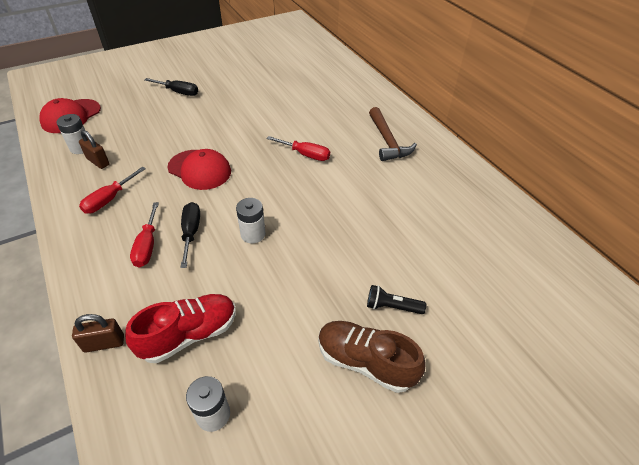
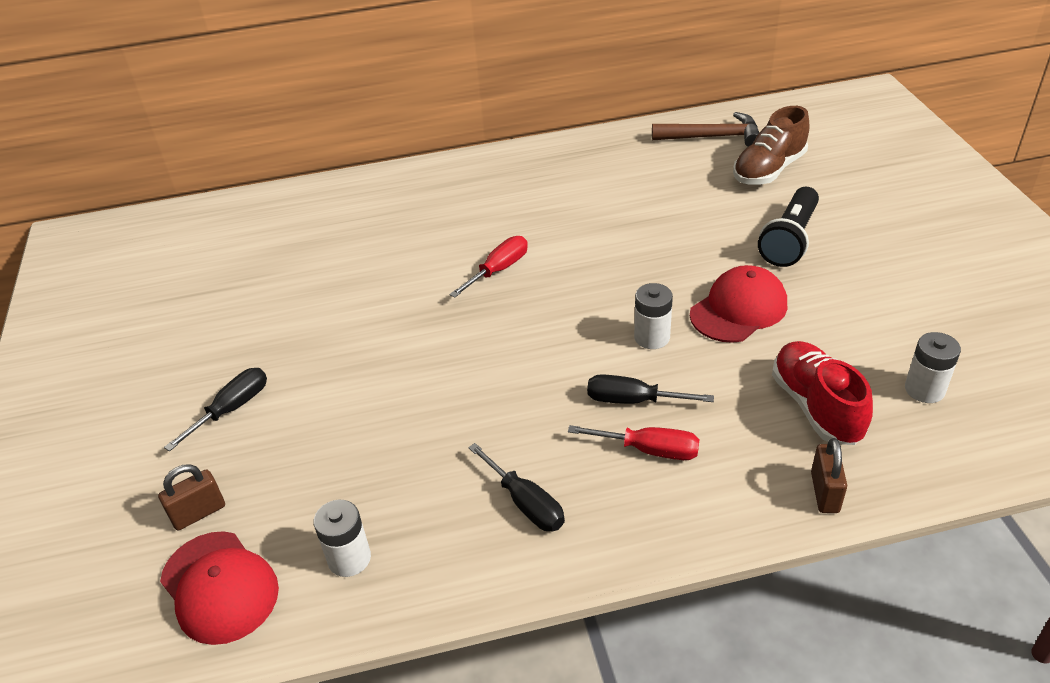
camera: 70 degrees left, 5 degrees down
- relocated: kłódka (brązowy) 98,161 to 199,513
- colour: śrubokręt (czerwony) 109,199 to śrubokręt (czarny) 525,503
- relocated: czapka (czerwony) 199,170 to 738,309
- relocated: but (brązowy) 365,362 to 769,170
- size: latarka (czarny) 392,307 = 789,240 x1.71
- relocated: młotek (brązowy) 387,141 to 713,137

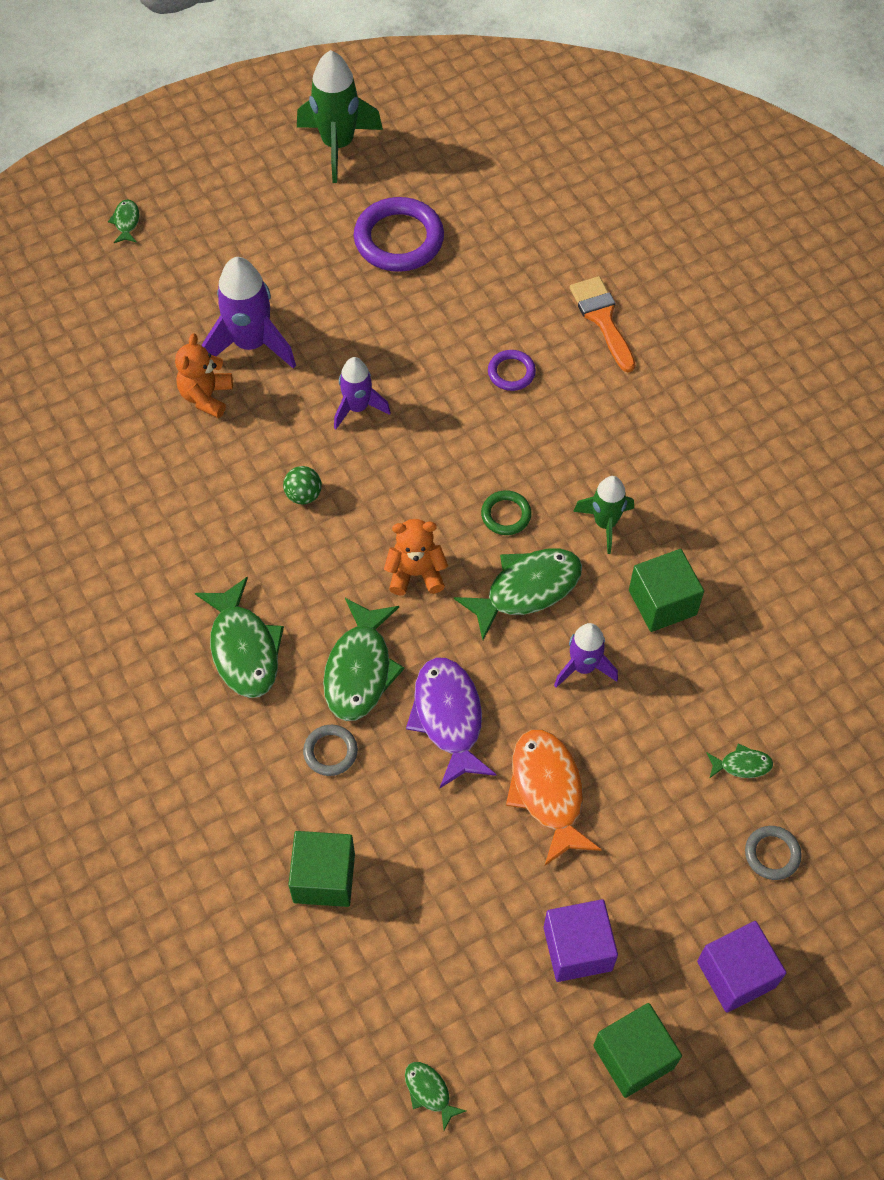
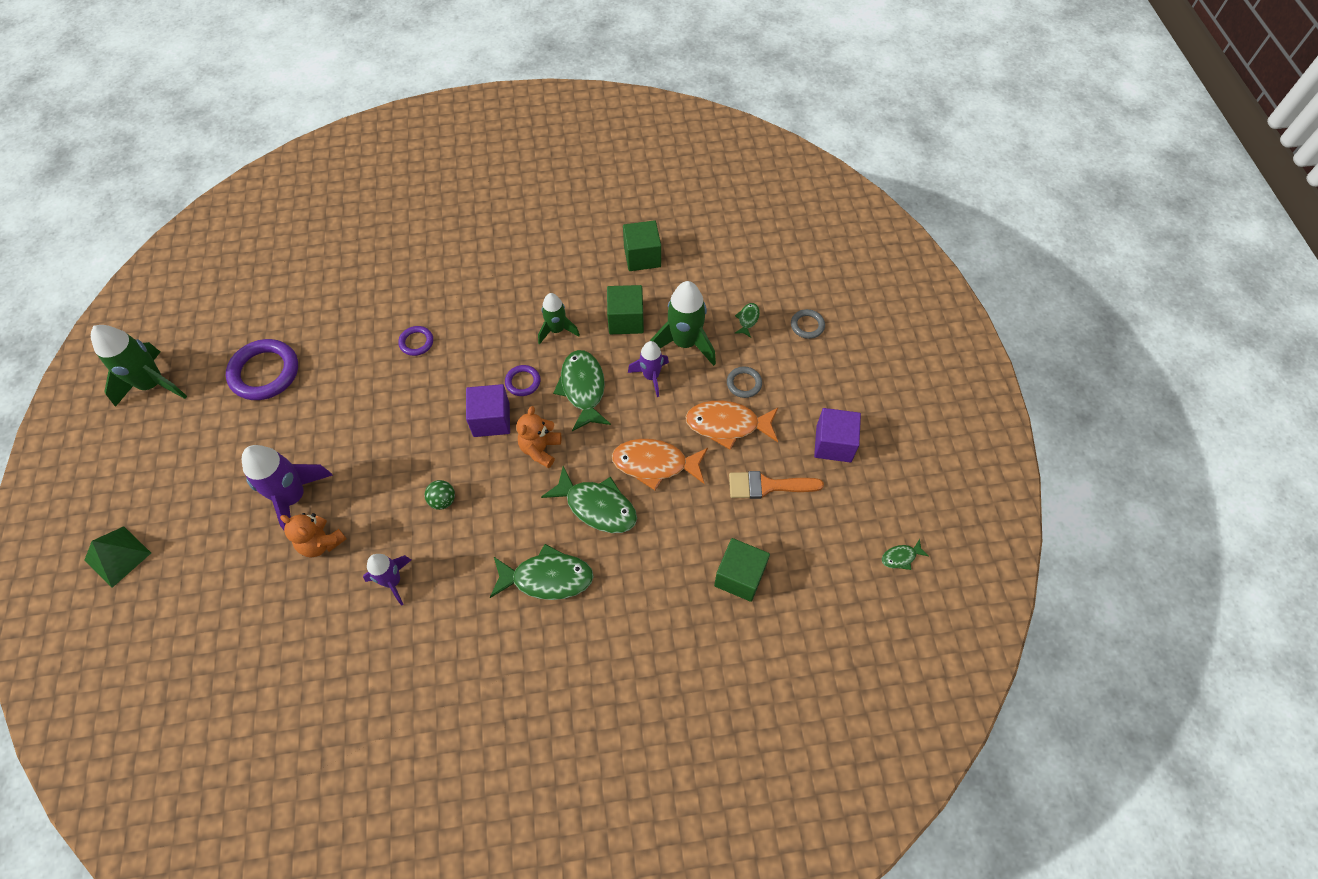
camera: 70 degrees left, 0 degrees up
- exchanged: ryba (zielony) 126,222 to piramida (zielony) 117,556
- relocated: pierścień (szary) 330,752 to 744,383
- relocated: rakieta (fioletowy) 357,408 to 393,581
- colour: ryba (fioletowy) 448,718 to ryba (pomarańczowy) 655,464
- colour: pierścień (zielony) 506,515 to pierścień (fioletowy) 523,382
- relocated: pędzel (pomarańczowy) 602,319 to 767,486
- relocated: sześcian (zielony) 633,1056 to 642,257
- relocated: sześcian (fioletowy) 736,974 to 491,420
- appeared: rakieta (zielony) 684,343

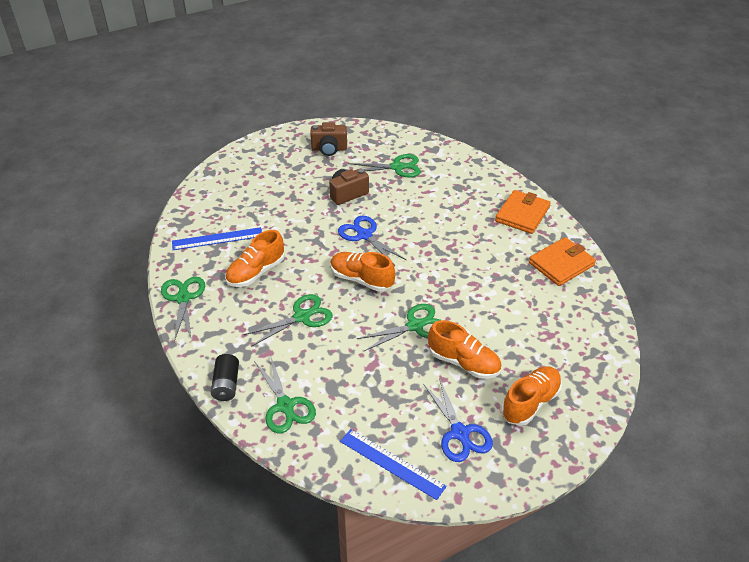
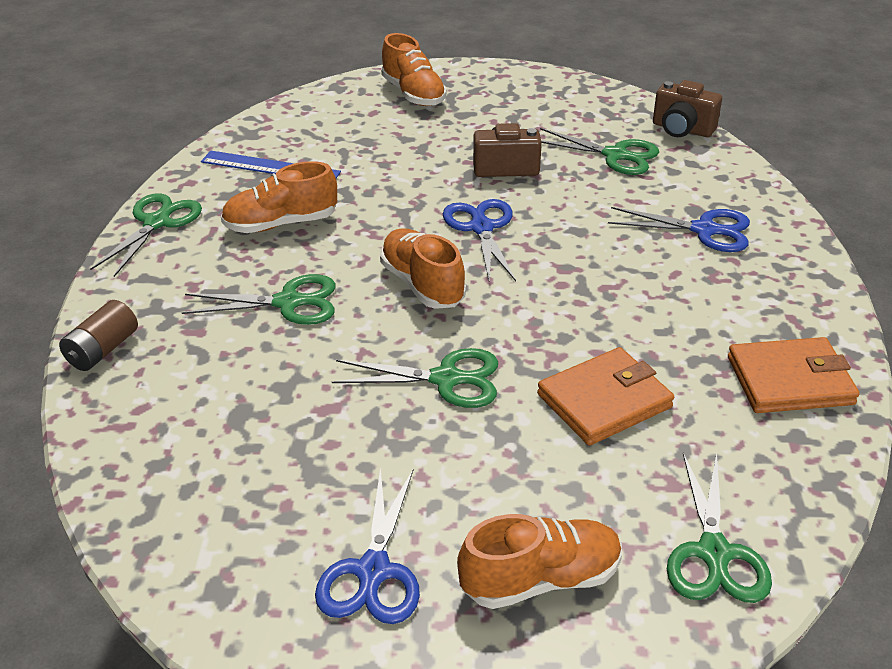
camera: 30 degrees right, 5 degrees down
- colour: bateria (czarny) 226,385 to bateria (brązowy) 102,350
- relocated: nożyczki (zielony) 285,406 to 714,553
- relocated: aparat fotograficzny (brązowy) 329,149 to 682,129
- missing: linijka (niebieski) 392,463
- relocated: but (pomarańczowy) 463,363 to 413,94
- relocated: portfel (pomarańczowy) 522,214 to 604,401
- appeared: nożyczki (niebieski) 704,230

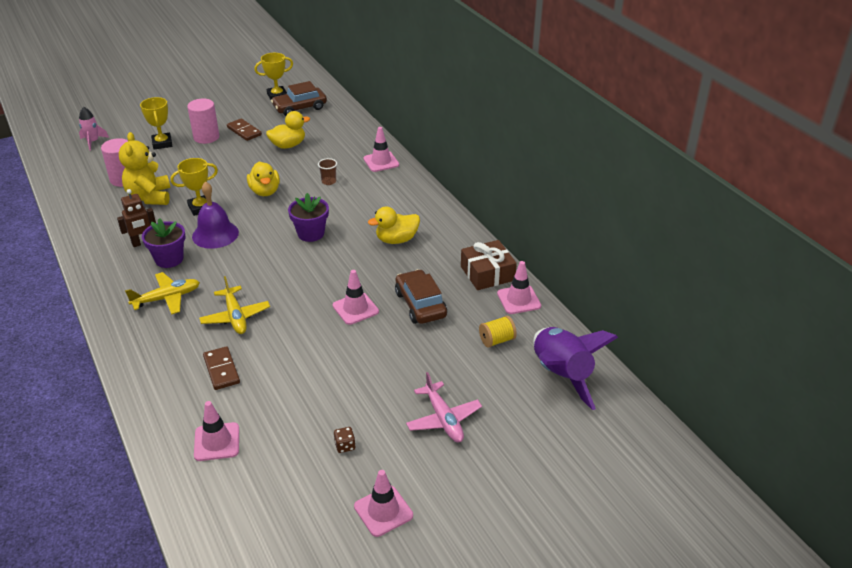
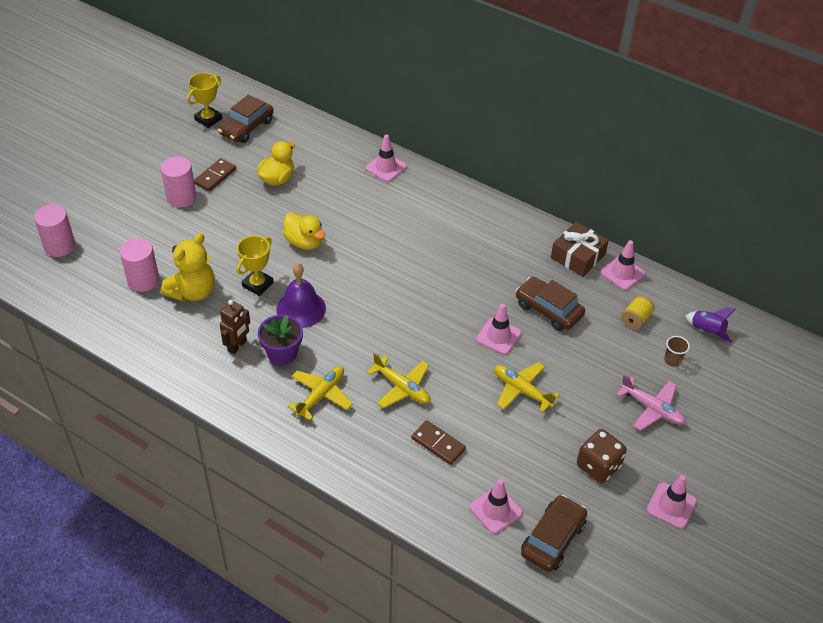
camera: 30 degrees left, 10 degrees up
- exchanged: rakieta (różowy) 93,142 to walec (różowy) 59,246
- spun: miś (żółty) 149,197 = 193,291 105 degrees counterclockwise
- missing: puchar (żółty) 162,143
- spun: kostka domina (brązowy) 244,131 = 215,176 75 degrees counterclockwise
- missing: doniczka (fioletowy) 311,233
- relocated: szklanka (brązowy) 329,181 to 672,360
- size: kostka do gry (brązowy) 345,446 = 598,466 x2.13
- missing: kaczka (żółty) 396,240
- size: rakieta (fioletowy) 561,375 = 706,331 x0.52
- appeared: samolot (żółty) 521,390
- appeared: samochód (brązowy) 553,539

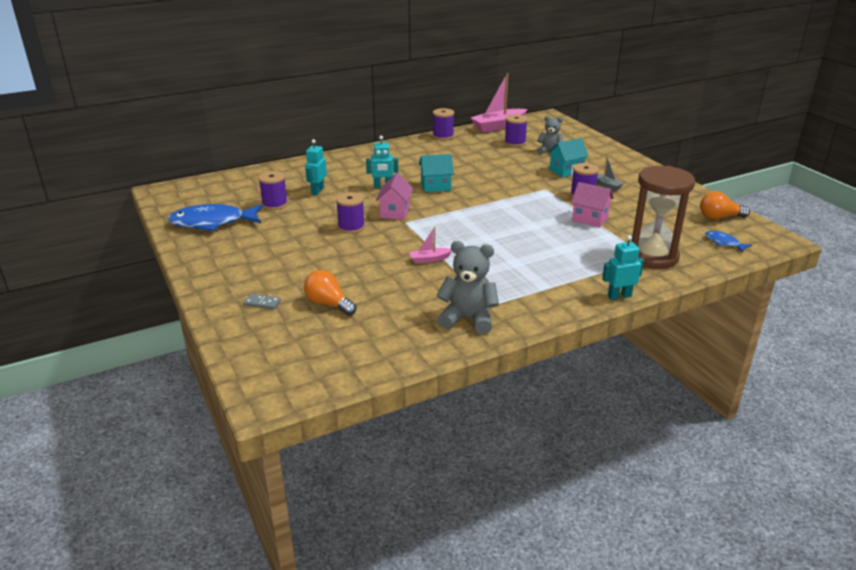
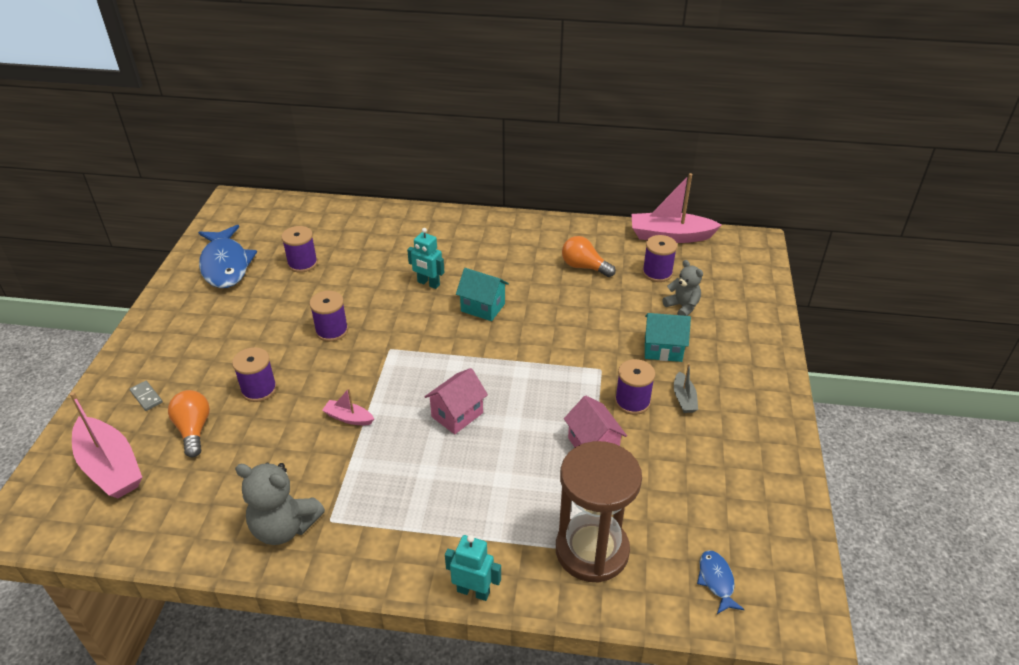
camera: 35 degrees right, 10 degrees up
- spun: ryba (niebieski) 212,223 = 225,265 135 degrees counterclockwise
- missing: robot (turkusowy) 317,191
- relocated: domek (różowy) 395,212 to 457,415
- relocated: szpulka (fioletowy) 443,136 to 259,389
- spun: miś (szary) 468,319 = 284,527 150 degrees clockwise
- relocated: żarówka (pomarańczowy) 719,217 to 584,267
- appeared: łódka (różowy) 110,467

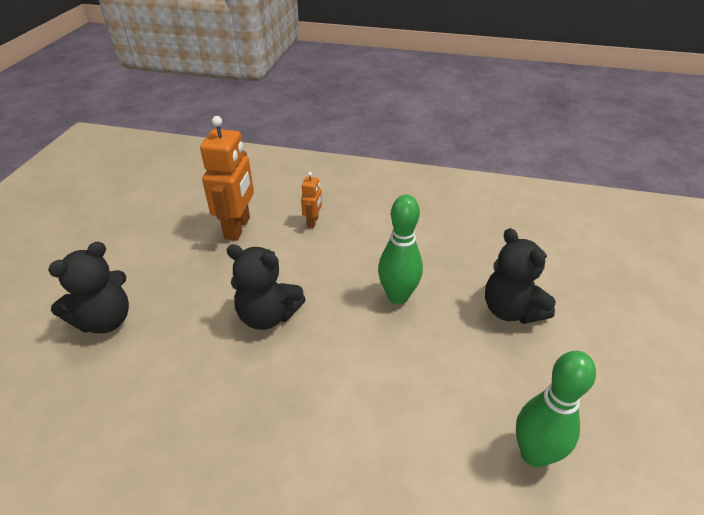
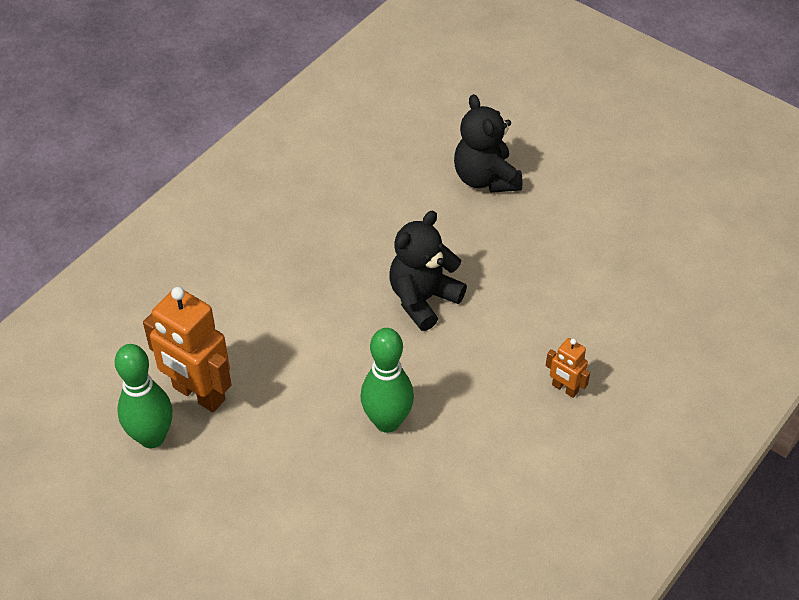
camera: 115 degrees right, 10 degrees up
- relocated: robot (pomarańczowy) 238,228 to 198,394
- missing: miś (czarny) 511,310

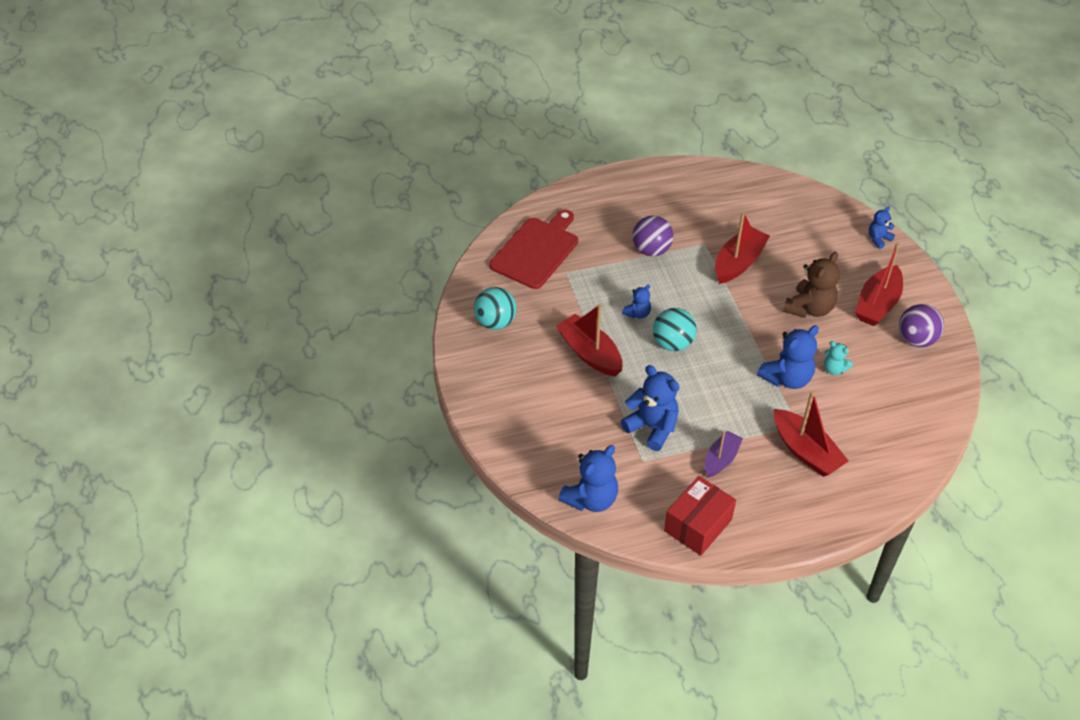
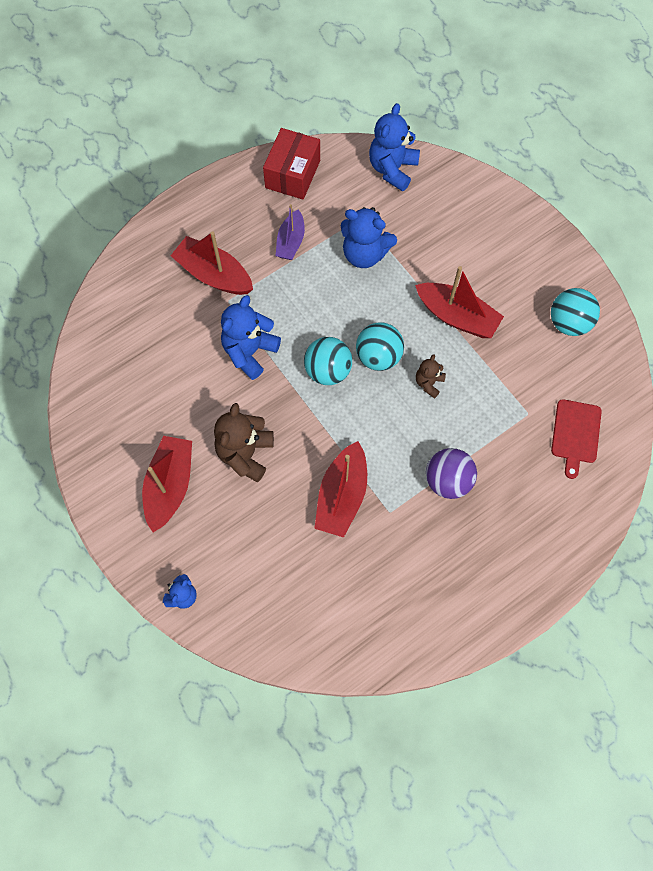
camera: 160 degrees right, 20 degrees up
- size: deska do krojenia (czerwony) 536,251 = 576,434 x0.61
- colour: miś (niebieski) 637,313 to miś (brązowy) 428,383
- missing: miś (turkusowy) 834,369
- missing: piłka (fioletowy) 916,339
- appeared: piłka (turkusowy) 328,371

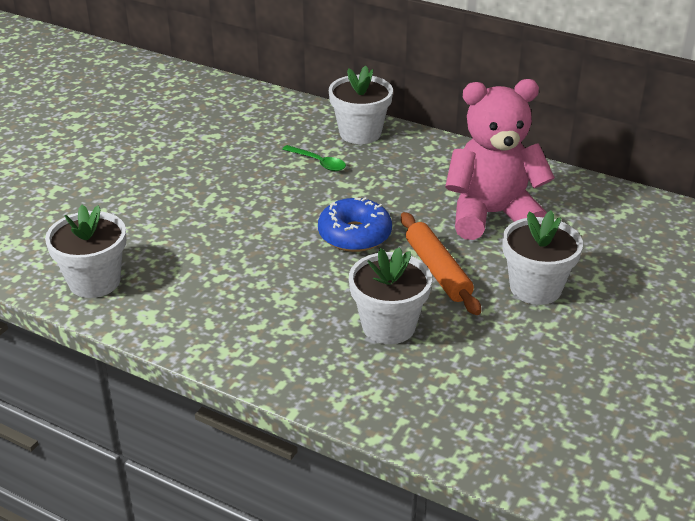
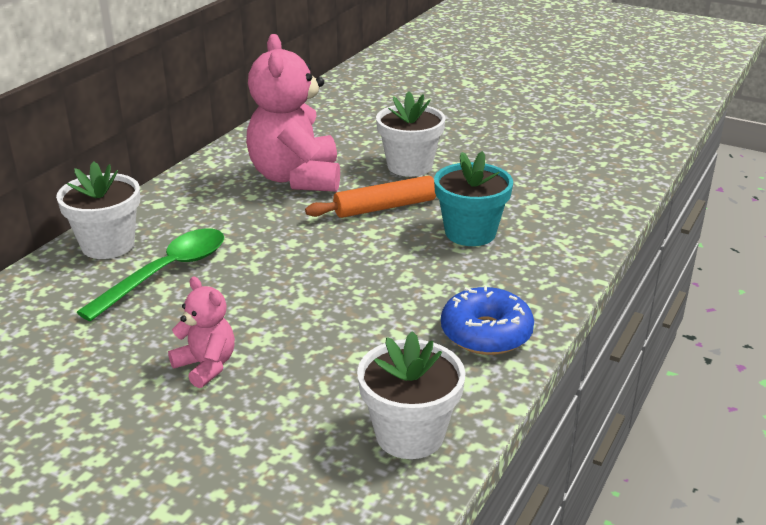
camera: 90 degrees left, 5 degrees down
- size: łyżka (zielony) 318,163 = 167,272 x1.86
- relocated: donut (niebieski) 354,235 to 486,333
- colour: doniczka (biały) 388,326 to doniczka (turkusowy) 470,233
- appeared: miś (różowy) 206,366

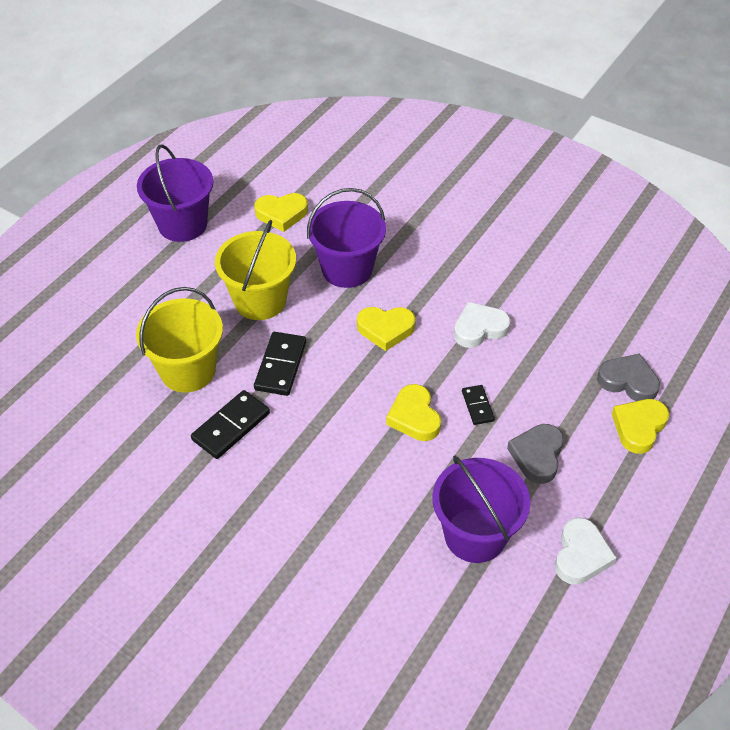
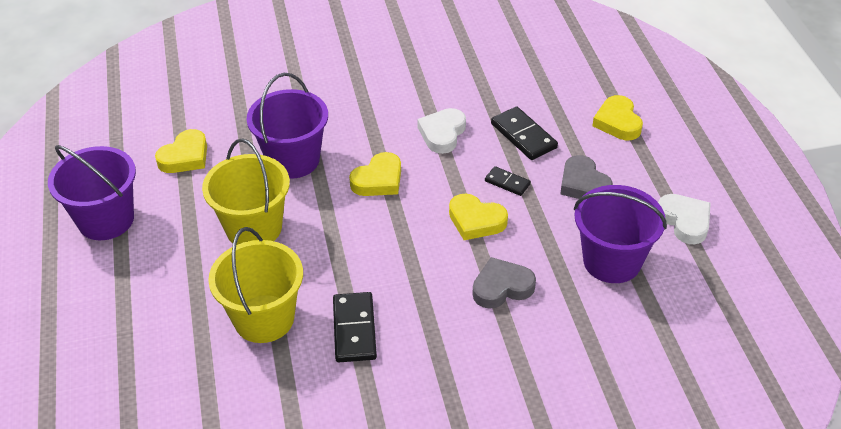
camera: 45 degrees left, 5 degrees down
- relocated: kostka domina (czarny) 280,366 to 523,136
- relocated: serce (szary) 628,381 to 502,287

